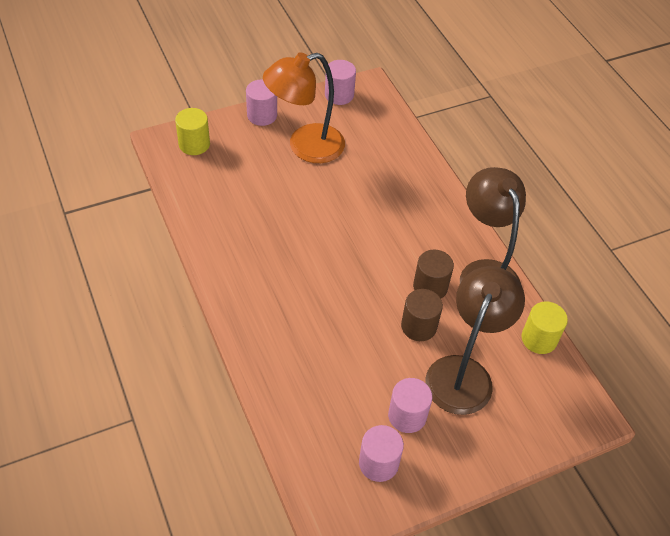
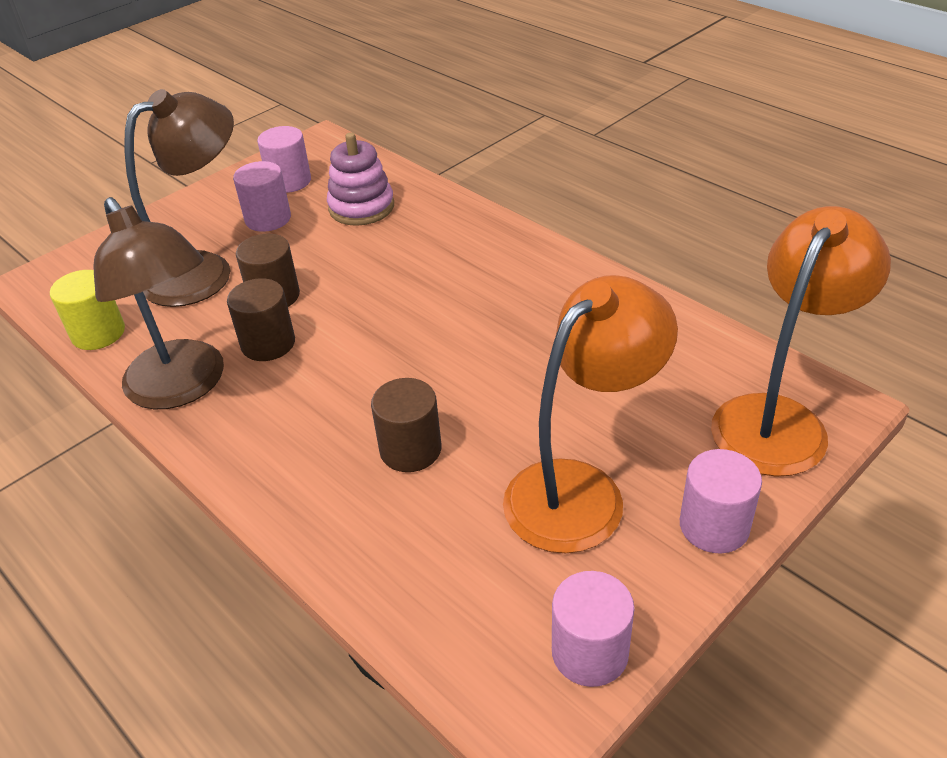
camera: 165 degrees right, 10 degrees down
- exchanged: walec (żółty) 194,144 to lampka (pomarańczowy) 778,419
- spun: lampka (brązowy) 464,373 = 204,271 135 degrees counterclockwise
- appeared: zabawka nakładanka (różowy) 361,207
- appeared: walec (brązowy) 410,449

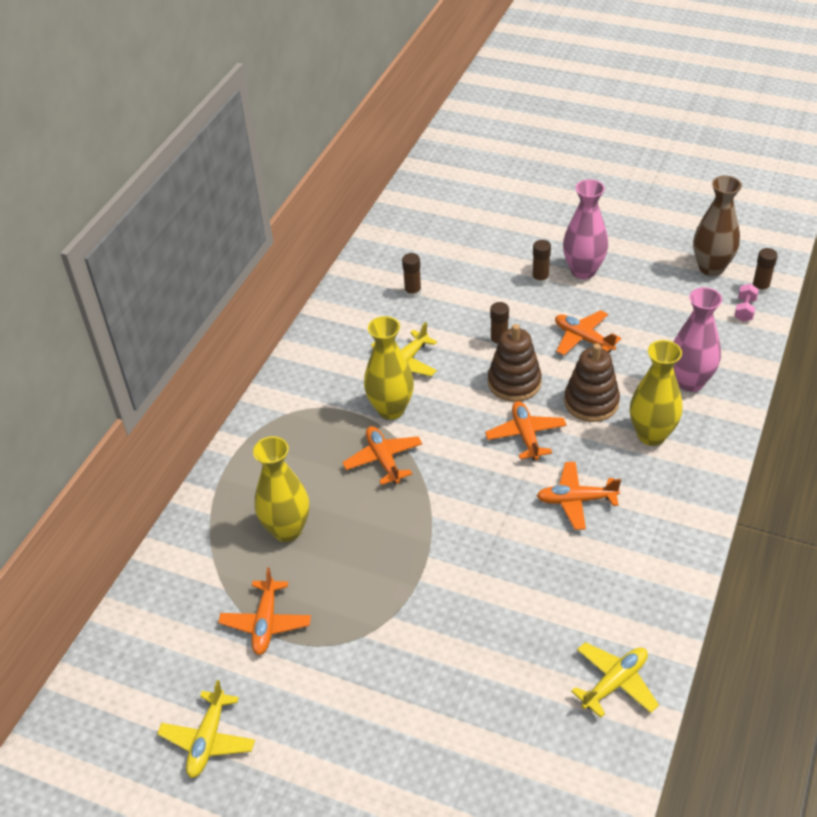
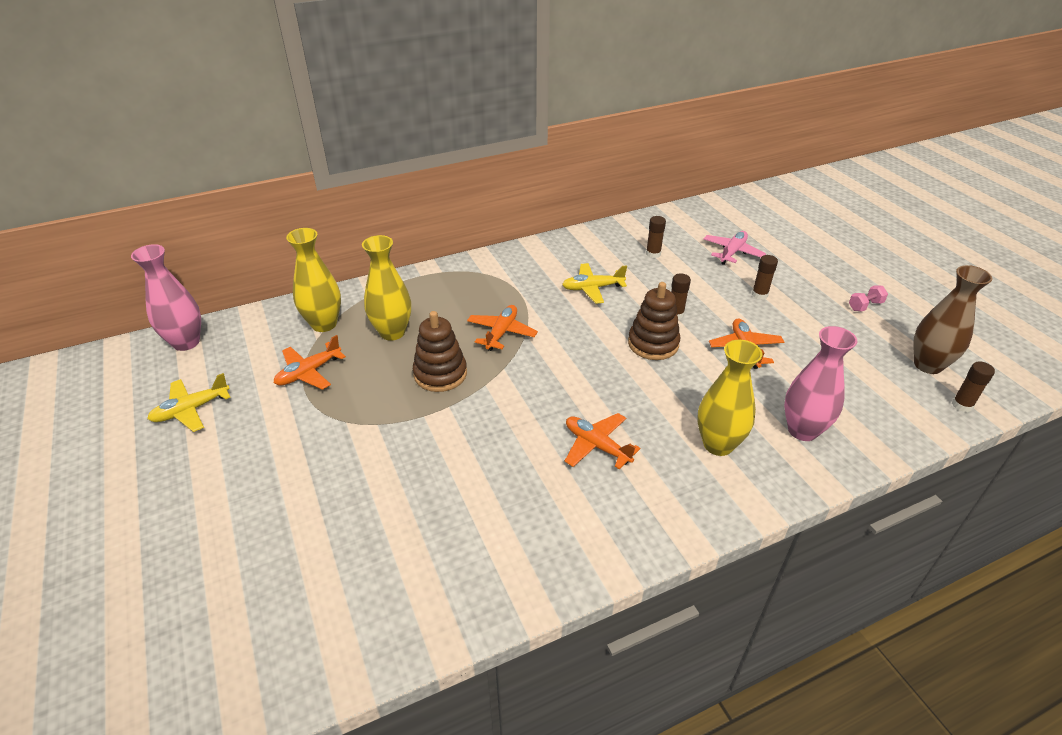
camera: 40 degrees right, 5 degrees down
- relocated: wazon (żółty) 391,409 to 324,324
- missing: samolot (pomarańczowy) 526,435
- relocated: wazon (różowy) 583,271 to 186,342
- relocated: zabawka nakładanka (brązowy) 591,402 to 440,374
- missing: samolot (żółty) 615,683
- relocated: hantel (różowy) 744,310 to 865,306
- appeared: samolot (różowy) 732,252

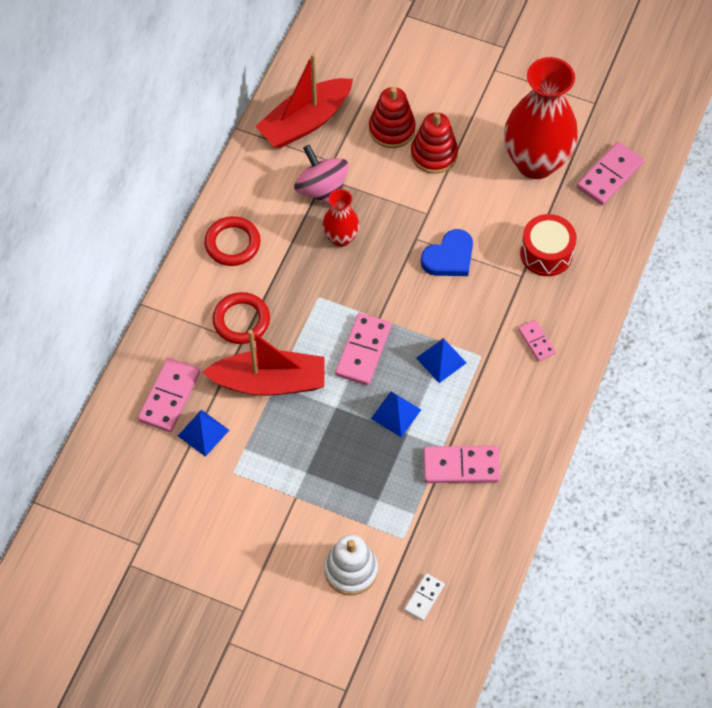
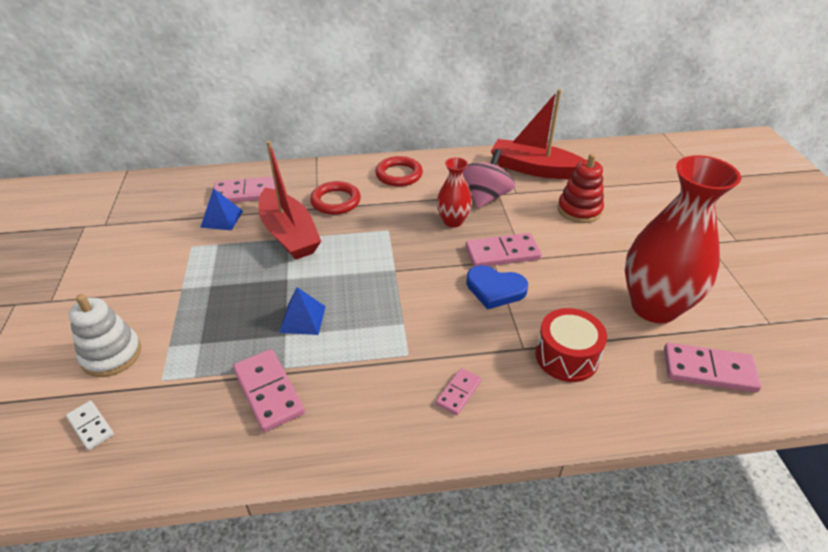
camera: 60 degrees right, 20 degrees down
- relocated: kostka domina (różowy) 363,350 to 502,253
- spun: kostka domina (biały) 424,597 = 91,426 45 degrees clockwise
- missing: zabawka nakładanka (czerwony) 434,154
- missing: piramida (niebieski) 441,360

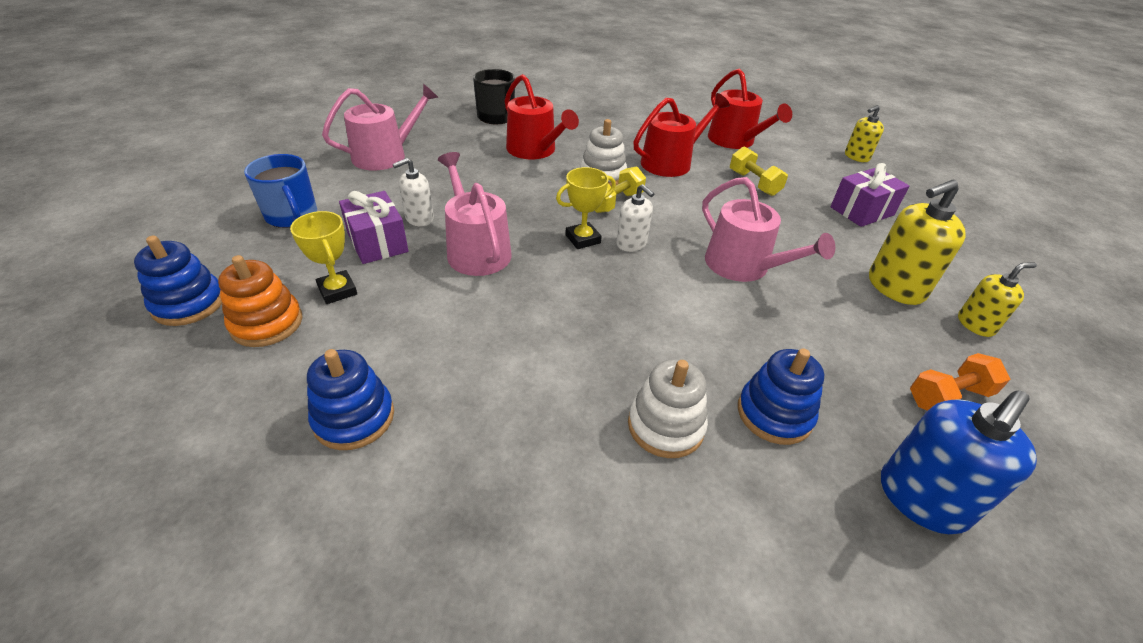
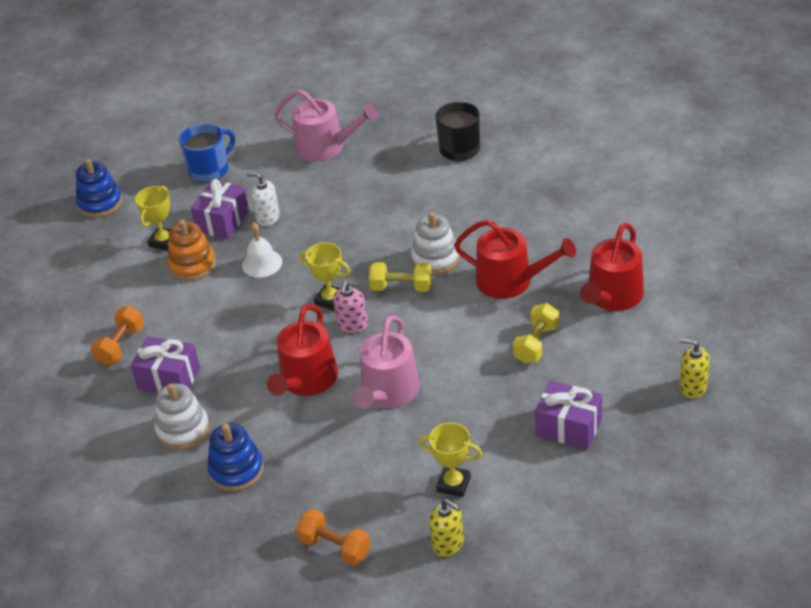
camera: 60 degrees right, 0 degrees up
- relocated: zabawka nakładanka (pomarańczowy) 267,323 to 192,265
- spun: kubek (niebieski) 292,216 = 210,170 150 degrees counterclockwise
- missing: zabawka nakładanka (niebieski) 354,418
- exchanged: konewka (różowy) 476,250 to dzwonek (biały) 262,263
- relocated: konewka (czerwony) 535,150 to 306,381
- colour: dozownik mydła (biały) 631,244 to dozownik mydła (różowy) 352,325
- exchanged: dozownik mydła (żółty) 895,287 to puchar (żółty) 453,484
- missing: dozownik mydła (niebieski) 921,499
- appeared: hantel (pomarańczowy) 121,345
- appeared: prezent (fioletowy) 169,378

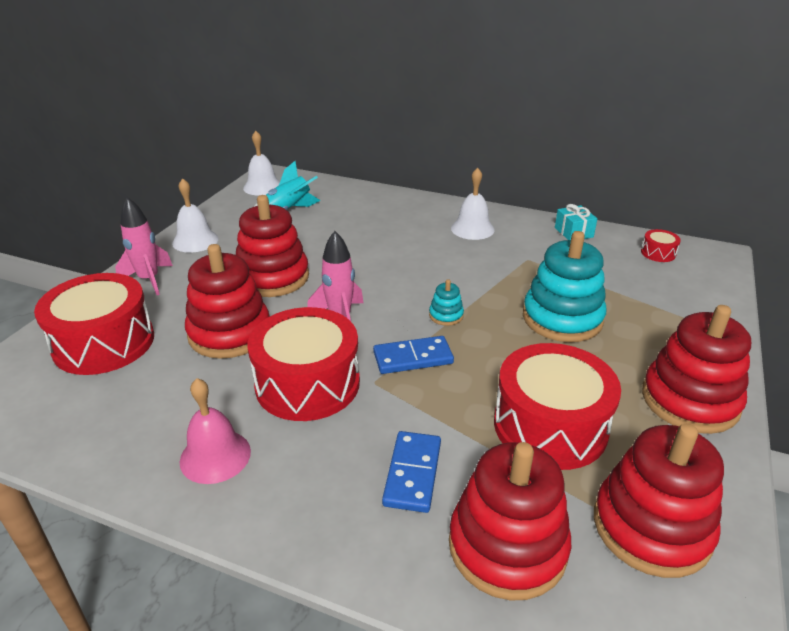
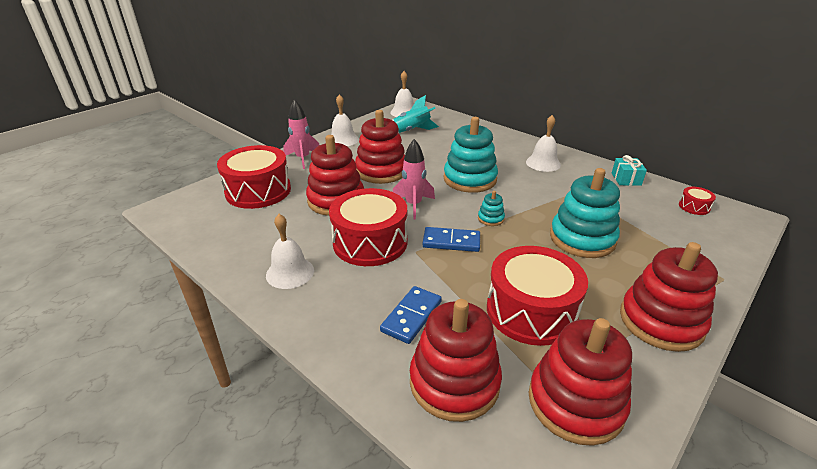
camera: 20 degrees right, 0 degrees up
- colour: dzwonek (różowy) 215,456 to dzwonek (biały) 290,272
- appeared: zabawka nakładanka (turkusowy) 470,179

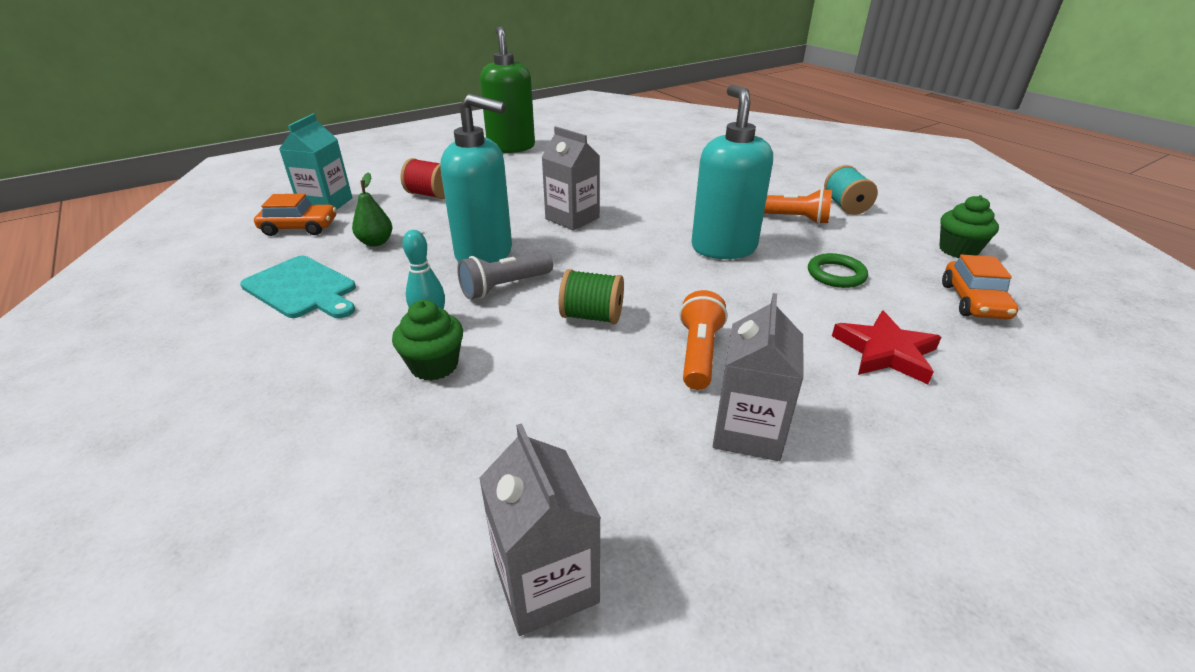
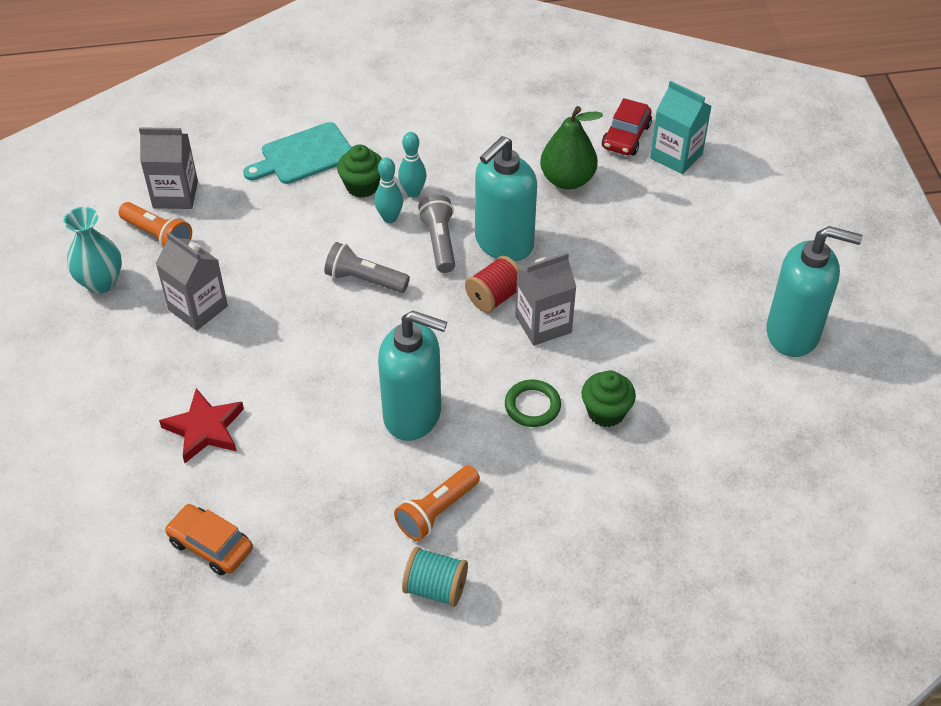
camera: 115 degrees right, 15 degrees up
- relocated: deska do krojenia (turkusowy) 302,289 to 303,155
- colour: samochód (pomarańczowy) 299,228 to samochód (czerwony) 626,136
- size: gruszka (zielony) 376,242 = 567,180 x1.61
- relocated: szpulka (czerwony) 430,195 to 494,297
- colour: dozownik mydła (zielony) 511,147 to dozownik mydła (turkusowy) 793,333
- exchanged: szpulka (zielony) 592,316 to latarka (szary) 364,279
- relocated: latarka (pomarańczowy) 699,353 to 158,236
- relocated: pierścień (zielony) 836,274 to 532,406
- relocated: muffinka (zielony) 958,250 to 606,412
- appeared: wazon (turkusowy) 101,282
- appeared: kręgiel (turkusowy) 389,218

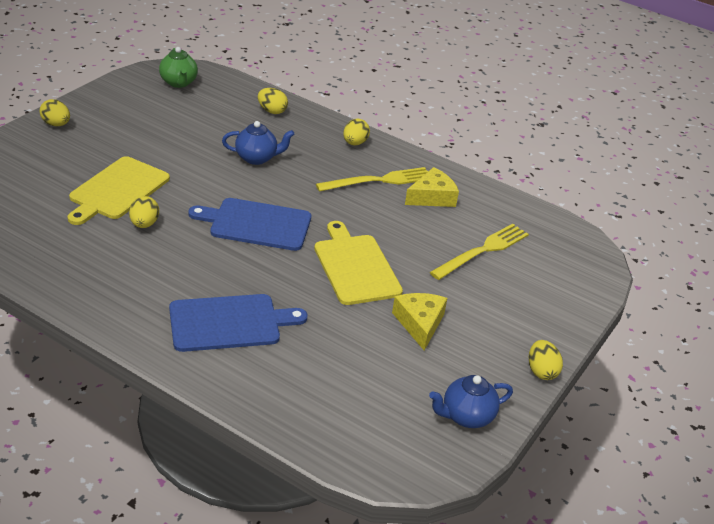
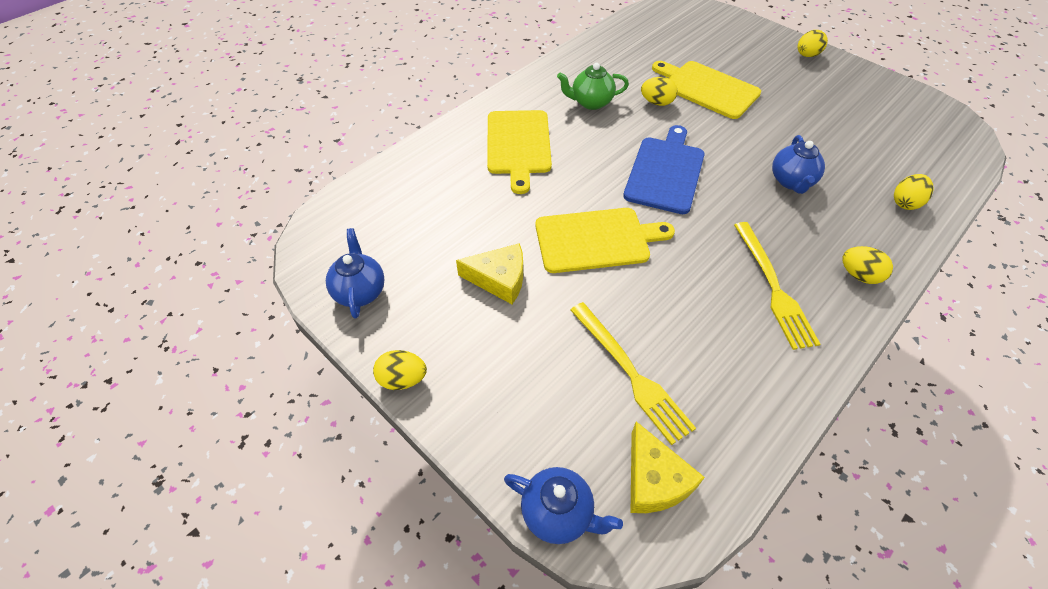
camera: 105 degrees right, 15 degrees up
- relocated: imbryk (zielony) 178,83 to 591,102
- colour: deska do krojenia (niebieski) 229,323 to deska do krojenia (żółty) 518,145
- relocated: ser (żółty) 432,197 to 654,480
- appeared: imbryk (niebieski) 558,513

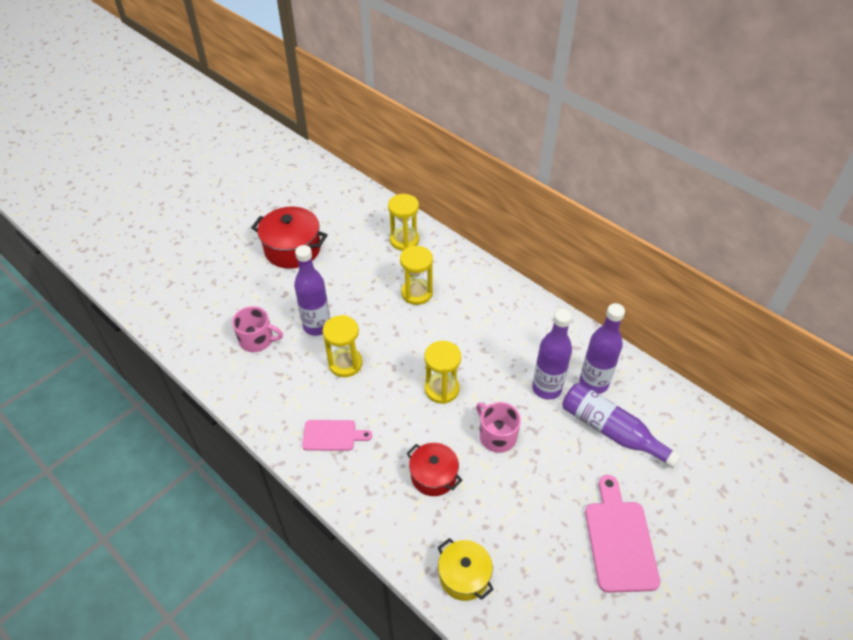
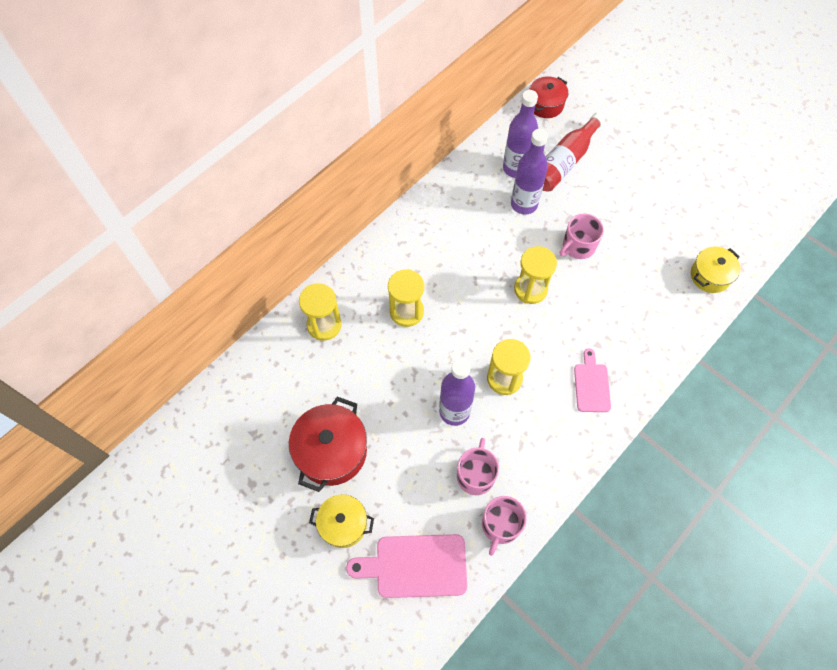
camera: 90 degrees left, 15 degrees up
- relocated: garnek (czerwony) 433,476 to 545,105
- colour: butelka (fioletowy) 611,431 to butelka (czerwony) 564,162
- relocated: deska do krojenia (różowy) 619,540 to 415,565
- appeared: garnek (żółty) 343,524
- appeared: kubek (różowy) 500,525

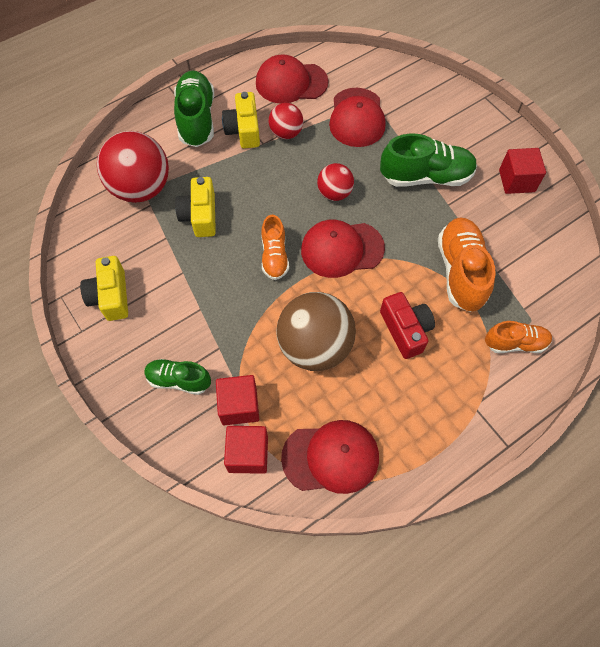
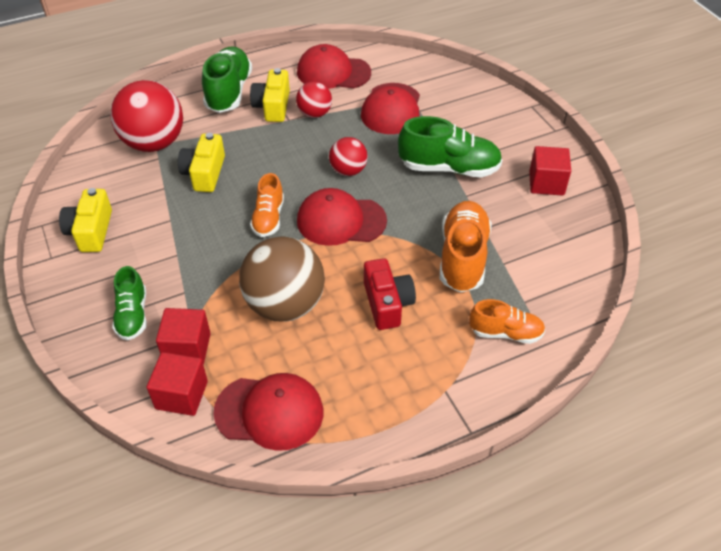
camera: 10 degrees right, 15 degrees down
- spun: but (zielony) 179,380 = 132,315 120 degrees counterclockwise

